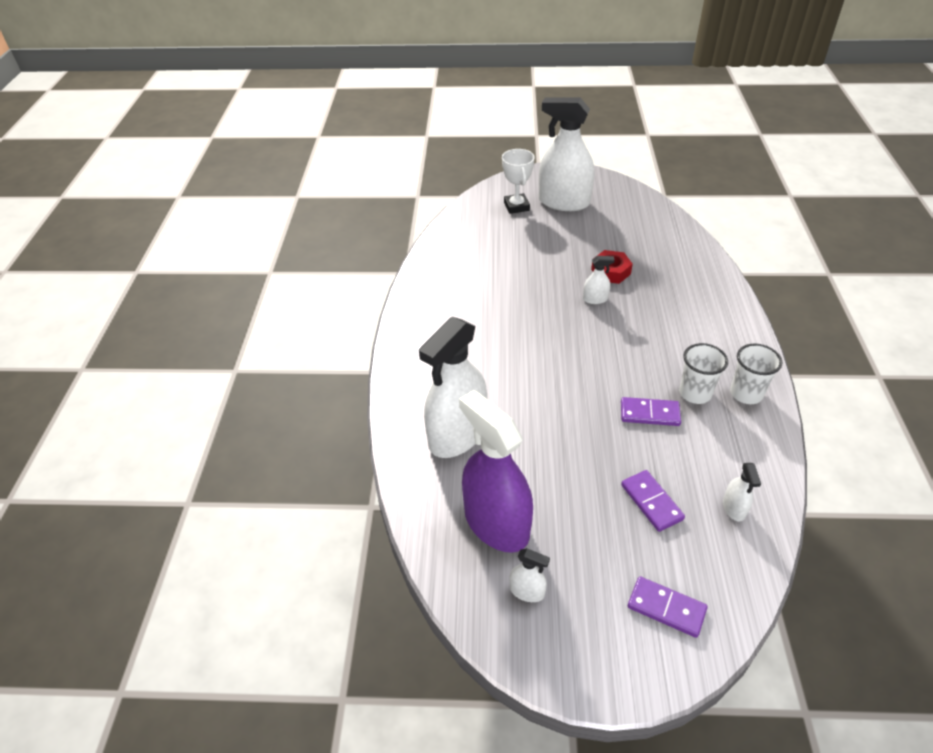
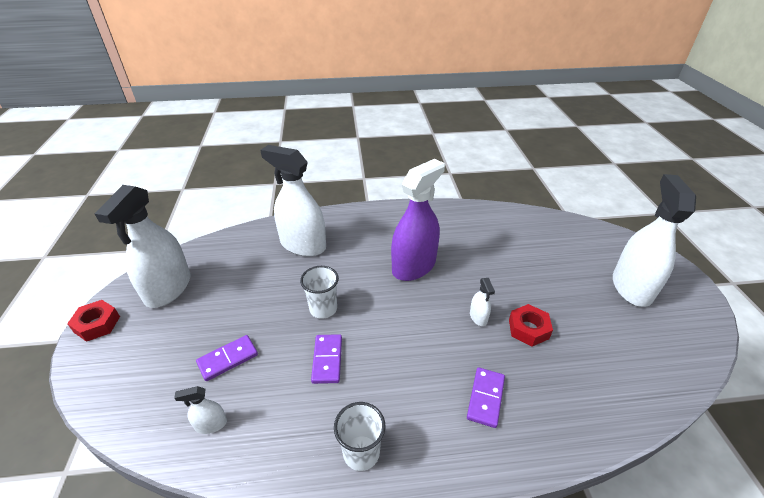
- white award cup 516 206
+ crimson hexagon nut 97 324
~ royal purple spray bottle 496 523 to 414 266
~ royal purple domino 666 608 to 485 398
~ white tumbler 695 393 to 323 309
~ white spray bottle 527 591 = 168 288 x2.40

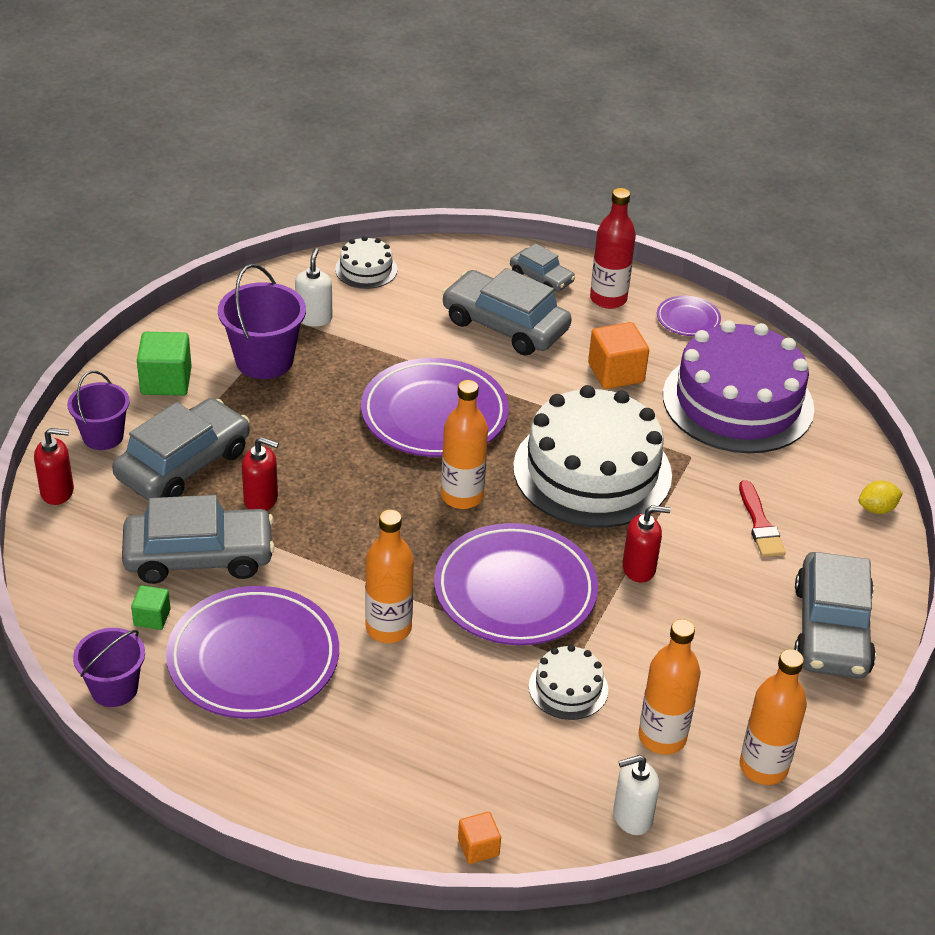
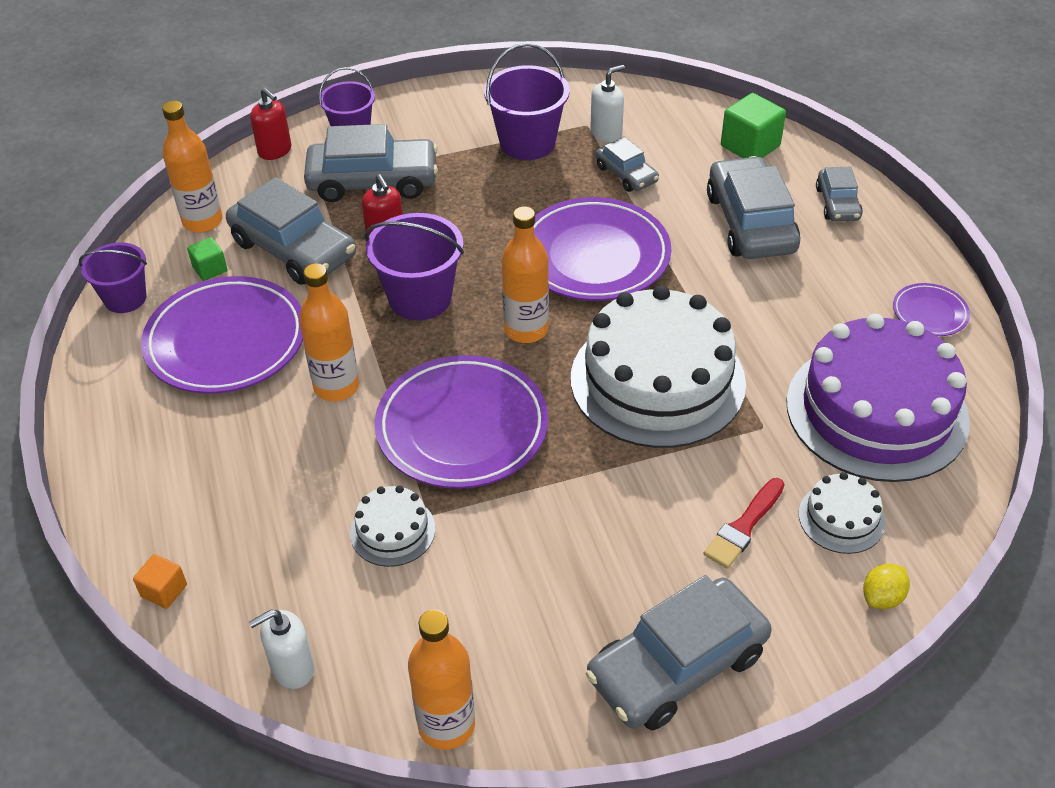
- bright orange cube 616 373
- crimson flask 608 299
- crimson soap pump 639 568
+ royal purple sand bucket 420 298
+ gray toy car 626 174
~ emerald cube 166 381 to 750 146
~ white gateau 366 269 to 841 518
~ bright orange flask 662 737 to 202 221
~ white soap pump 632 817 = 292 668 60 degrees counterclockwise
~ bright yellow toy lemon 877 509 = 882 597 75 degrees counterclockwise

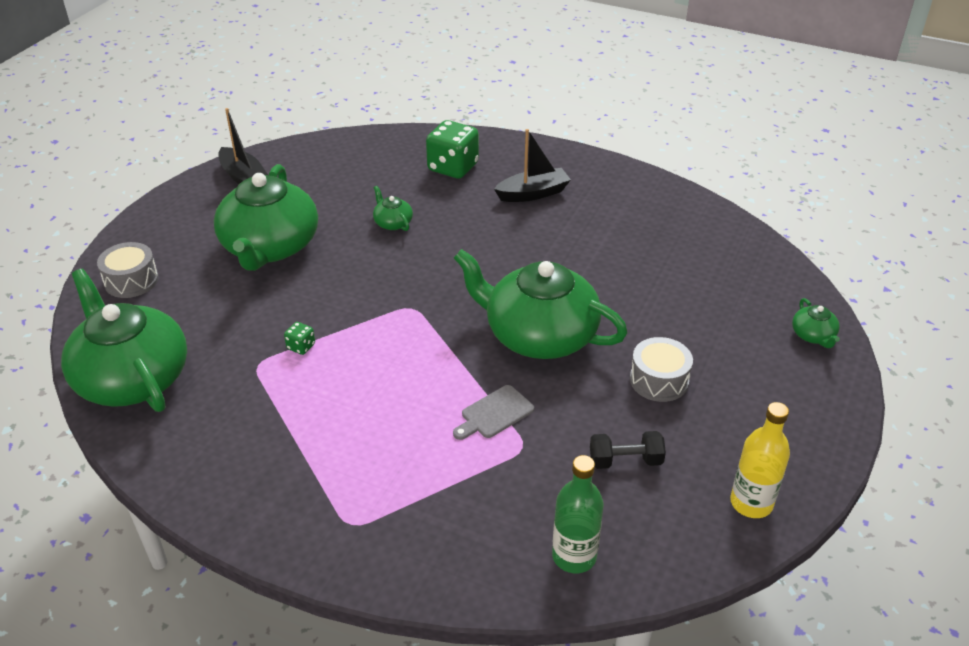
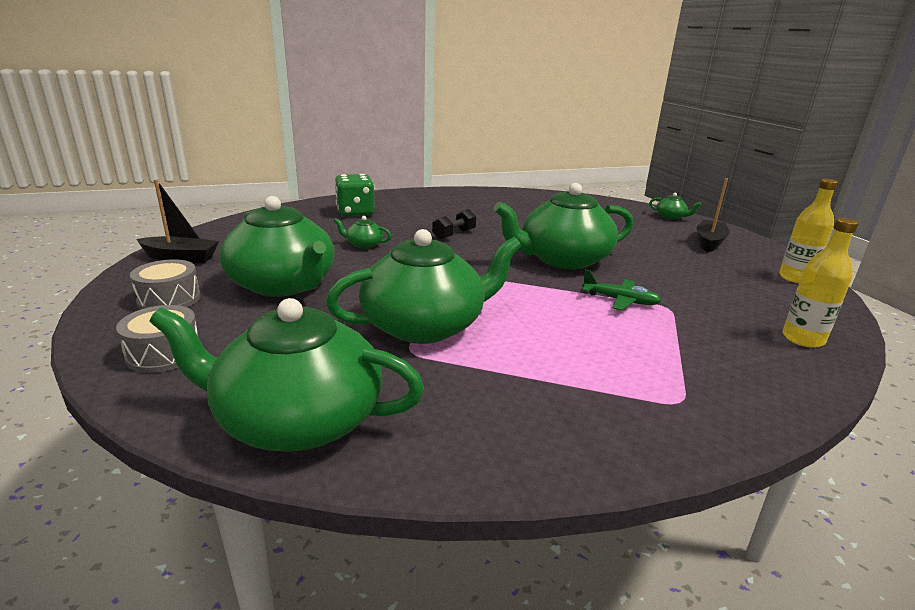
~ jet-black sailboat 533 193 to 709 242
~ jet-black dumbbell 625 460 to 454 234
~ gray toy drum 659 380 to 169 299
~ emerald die 301 346 to emerald china teapot 425 325
~ gray chopping board 494 414 to emerald plane 620 300
~ emerald flask 574 556 to bright yellow flask 802 339

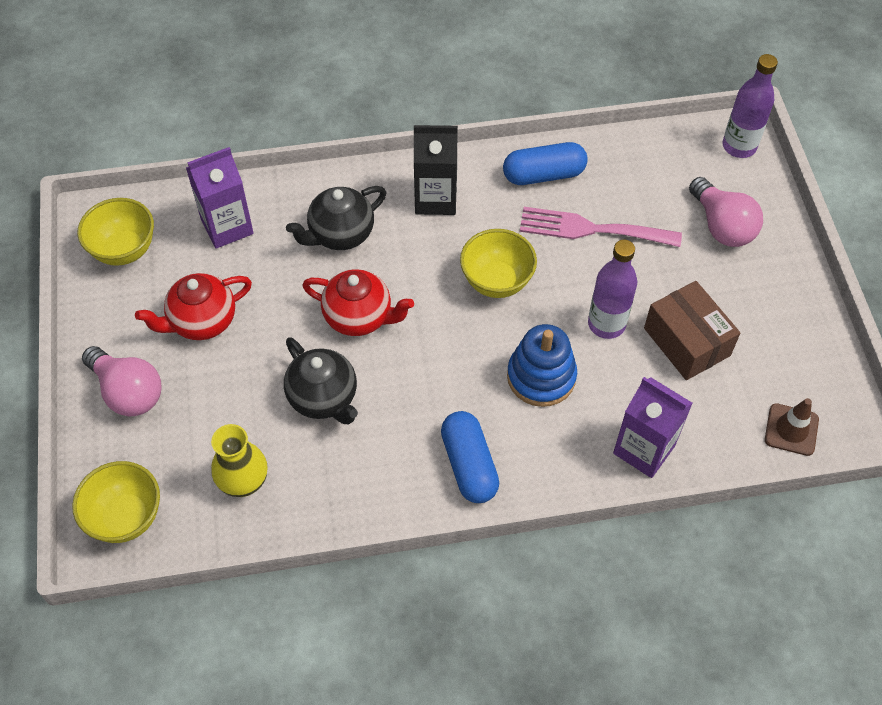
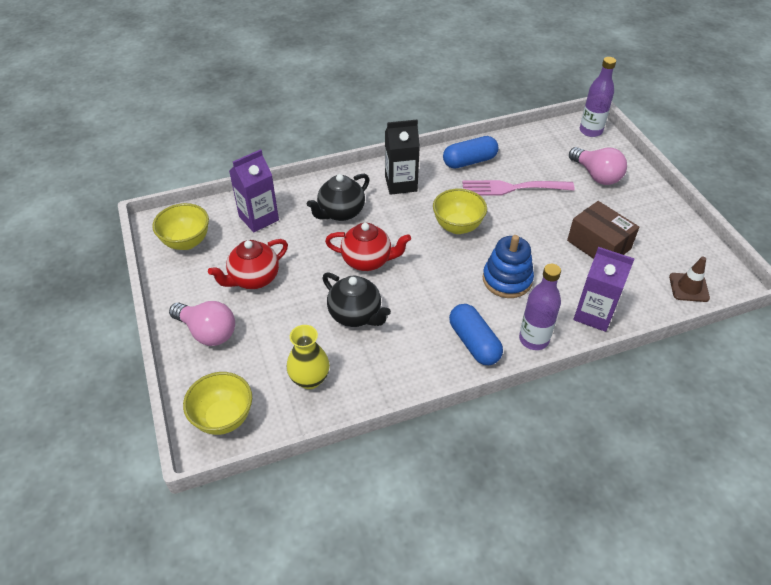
~ royal purple flask 606 324 to 534 339

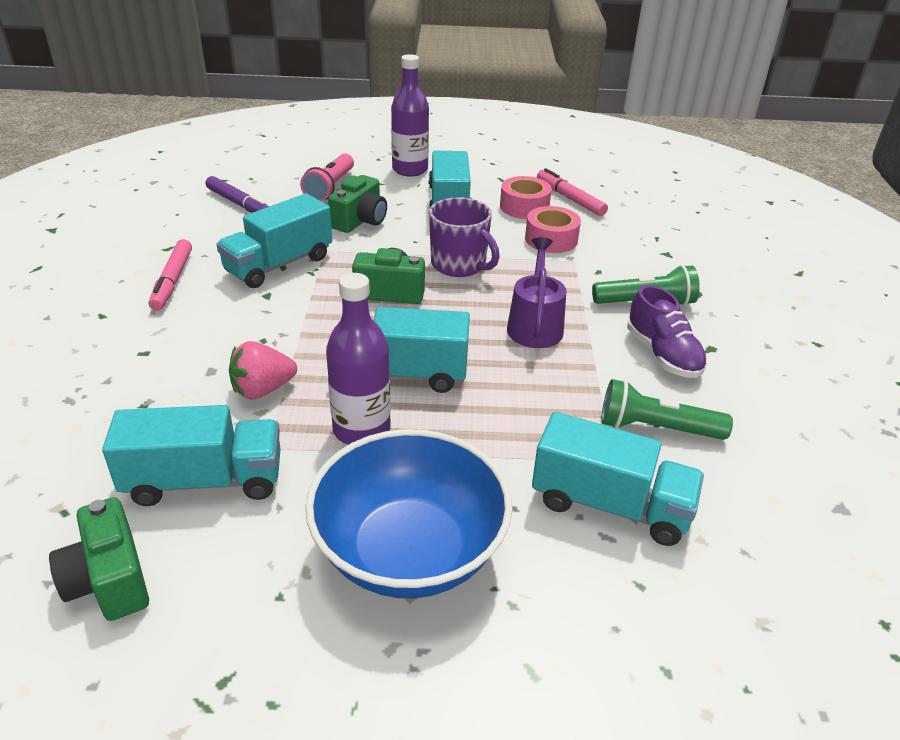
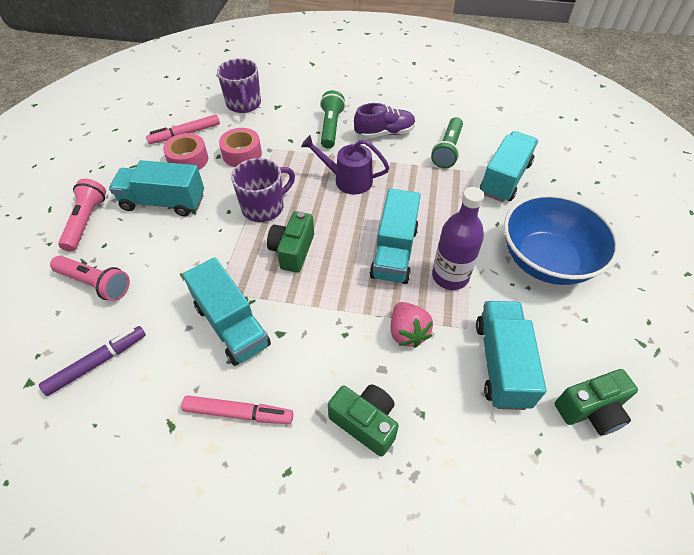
+ royal purple tea mug 244 104
~ emerald compact camera 360 221 to 365 423
~ royal purple flask 410 170 to rose-pink torch 86 221

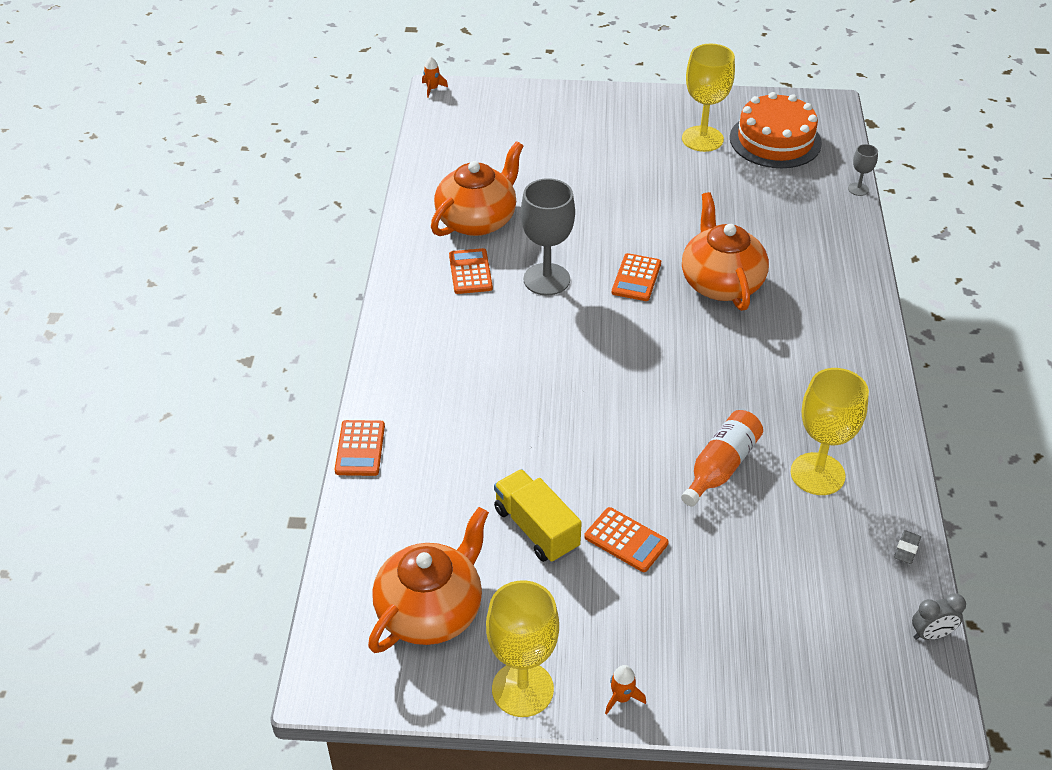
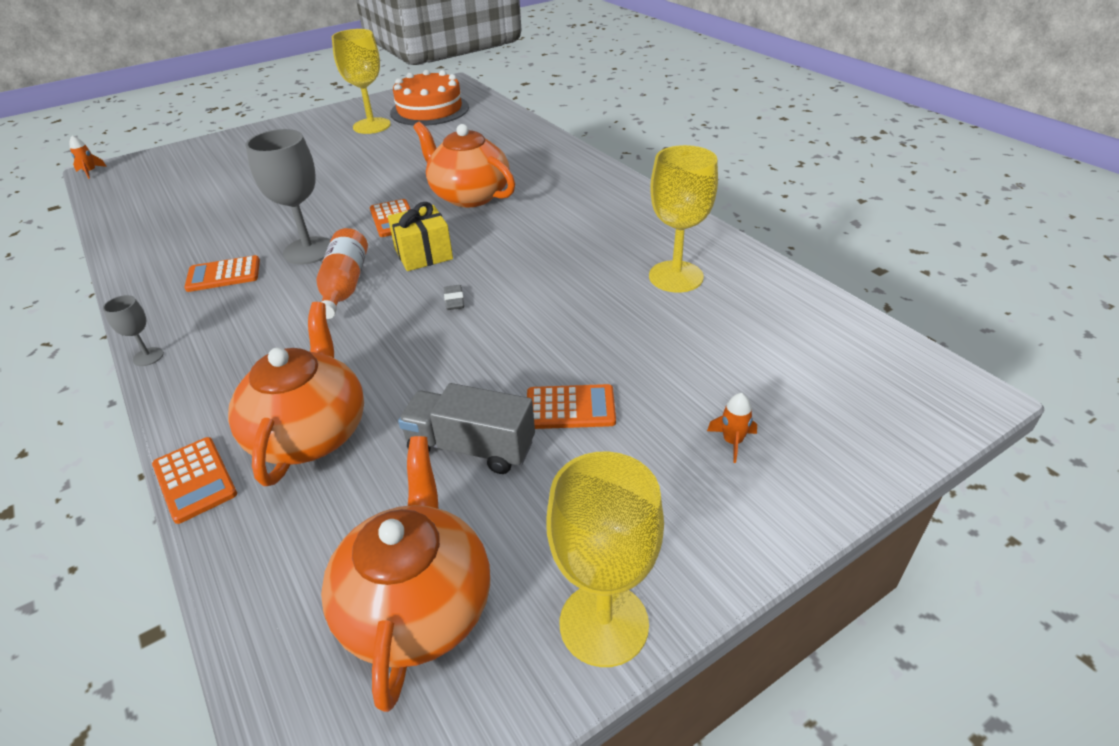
- gray bedside clock 931 634
+ bright yellow wrapped gift 423 254
~ bright orange china teapot 477 220 to 310 433
~ bright orange rocket 621 697 to 732 441
~ bright orange flask 720 467 to 345 286
~ gray goblet 858 189 to 148 357
~ gray pencil eraser 906 549 to 454 300
~ bright yellow truck 536 529 to gray truck 471 447
~ bright orange pocket calculator 470 272 = 223 275 60 degrees counterclockwise

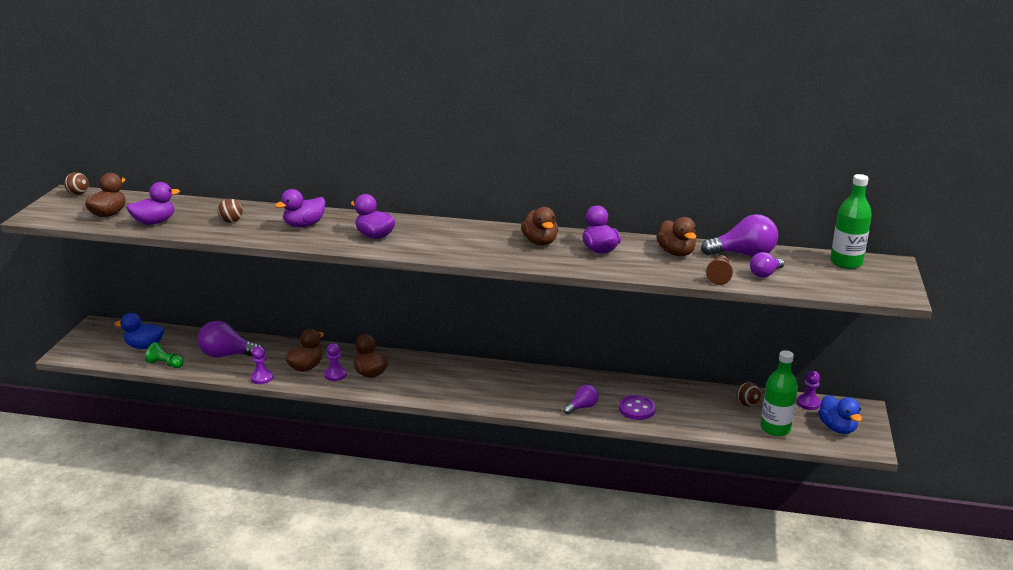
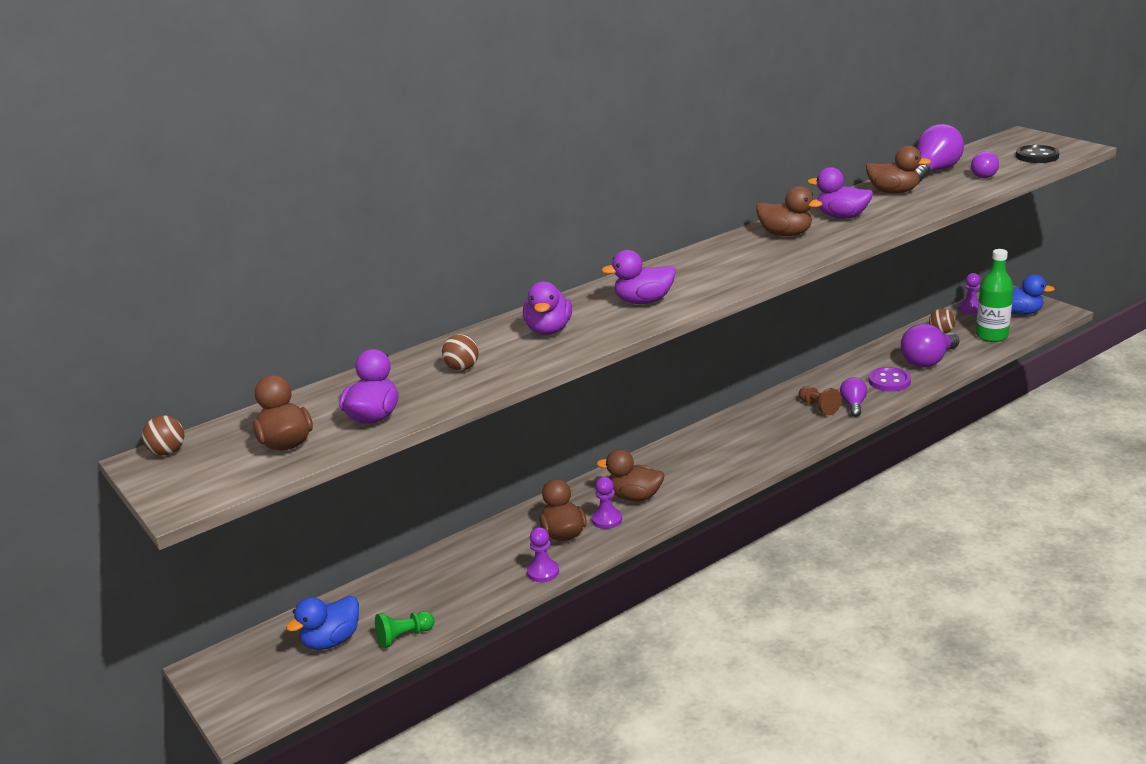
- emerald flask 846 262
+ jet-black button 1037 156
~ royal purple light bulb 227 355 to 928 361
~ brown pawn 719 276 to 818 407

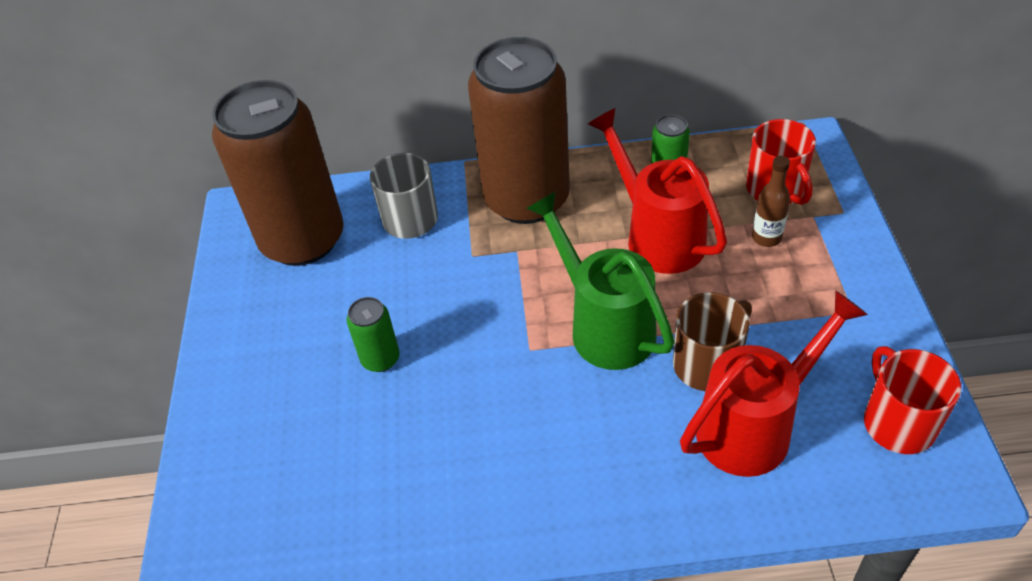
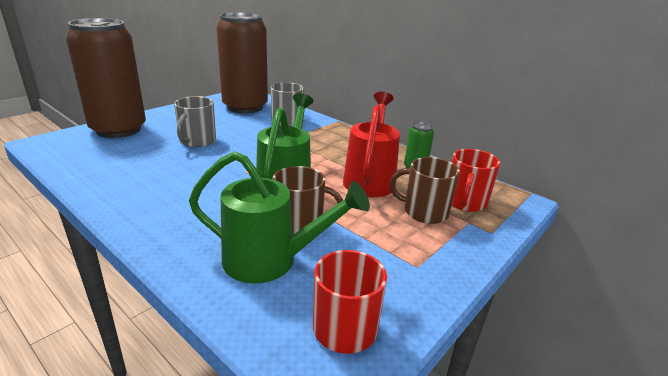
~ brown tin 526 199 to 118 129
~ emerald tin 380 359 to gray tea mug 197 141
~ brown flask 766 237 to brown tea mug 424 212
~ crimson sprinkling can 754 426 to emerald sprinkling can 270 261

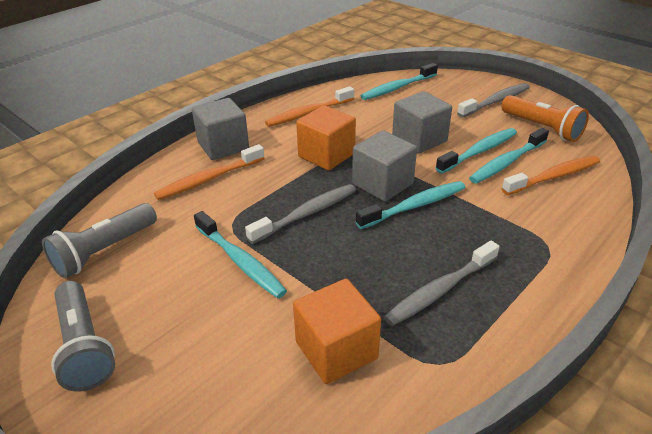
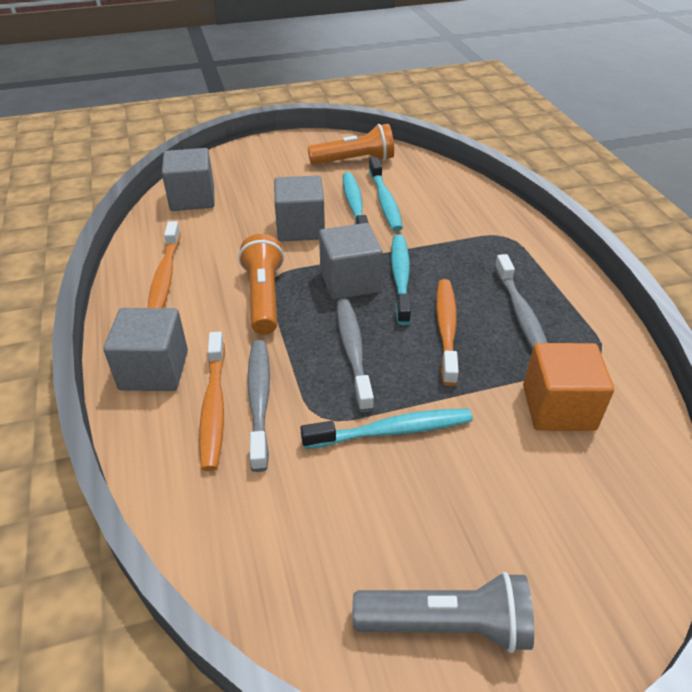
- gray torch 104 251
~ gray tooth brush 495 101 to 259 400
~ bright orange tooth brush 553 177 to 446 329
~ bright orange cube 326 155 to bright orange torch 263 296
~ aqua tooth brush 397 88 to gray cube 192 198

